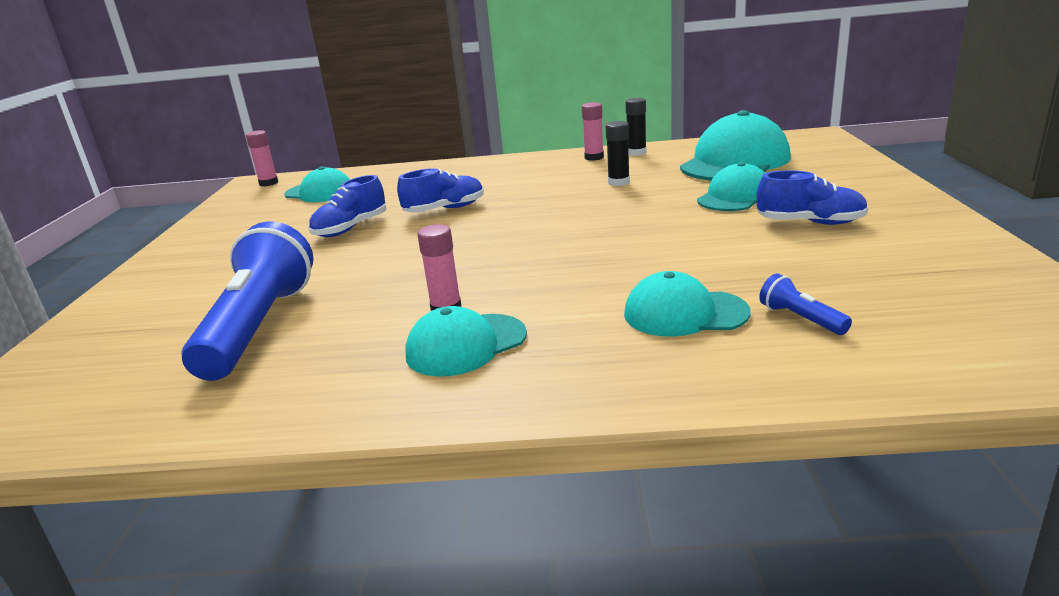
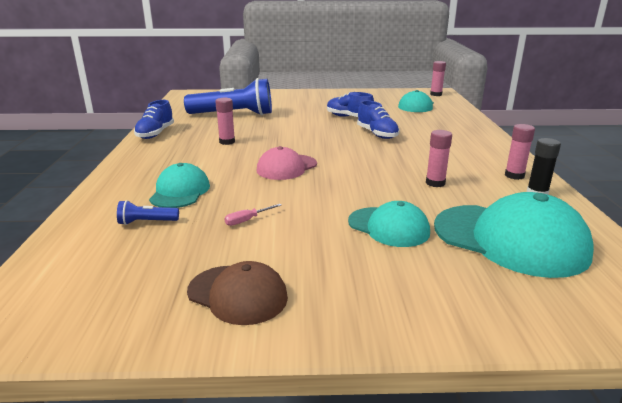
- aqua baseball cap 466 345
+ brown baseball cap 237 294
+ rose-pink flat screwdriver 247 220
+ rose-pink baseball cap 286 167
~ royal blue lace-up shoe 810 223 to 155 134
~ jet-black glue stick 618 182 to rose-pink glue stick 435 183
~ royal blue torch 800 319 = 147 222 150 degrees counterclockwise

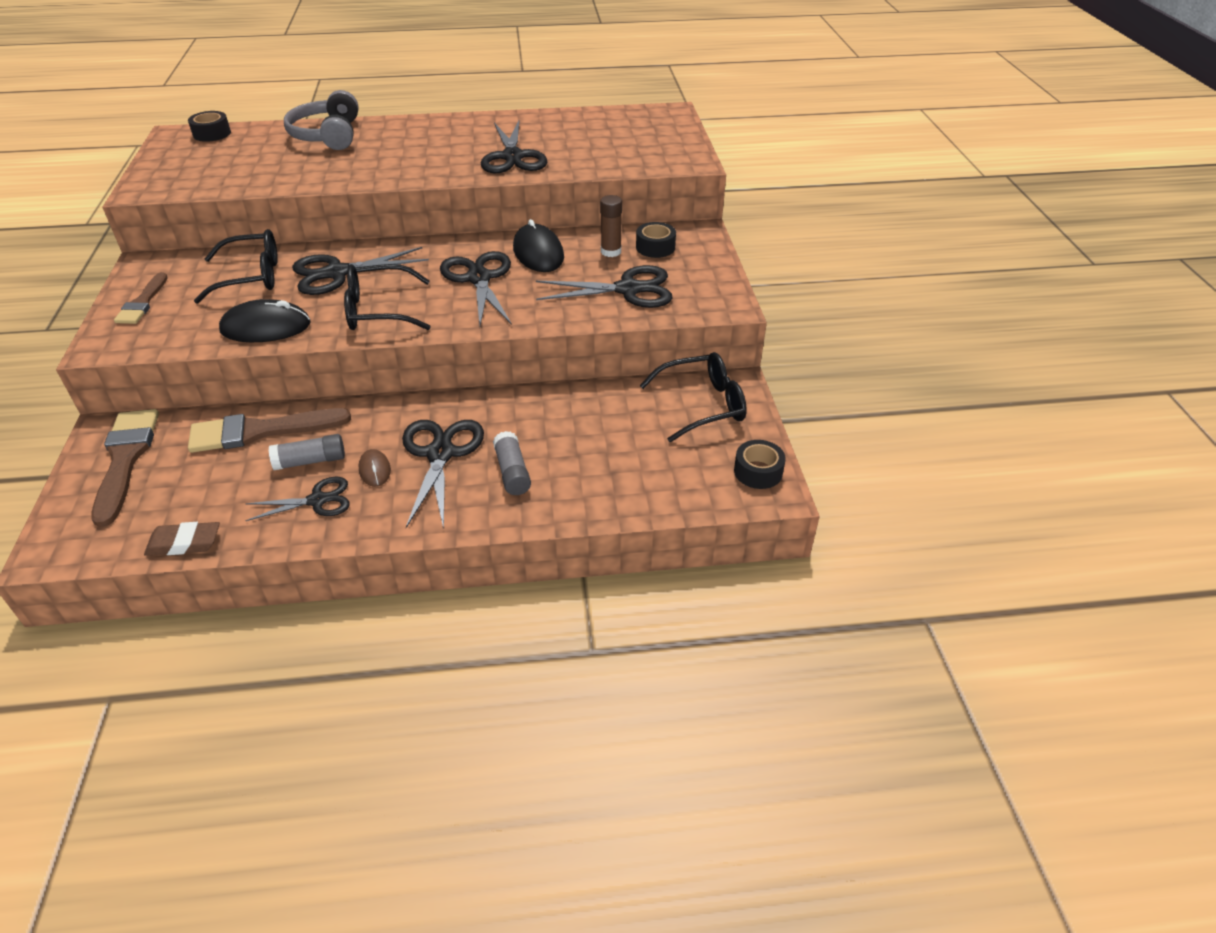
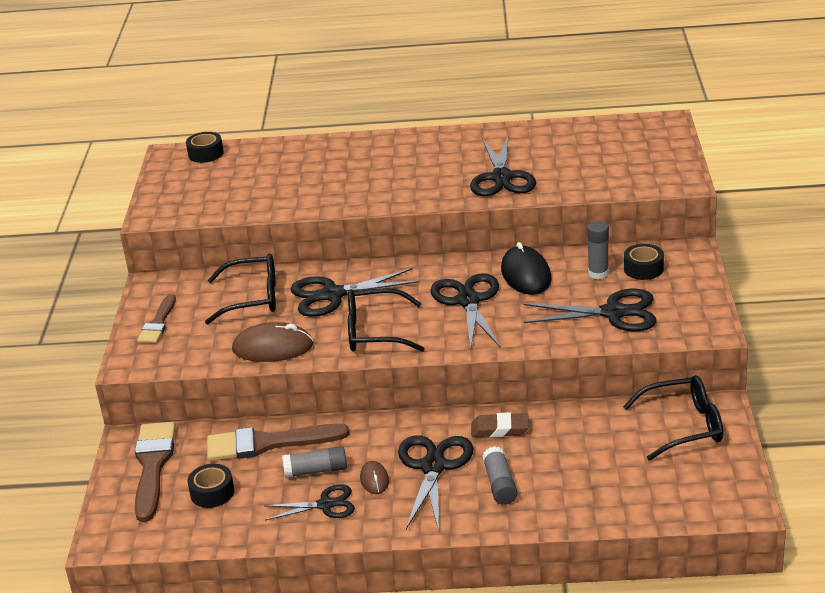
- gray headset 328 135
~ brown pencil eraser 184 543 to 500 429
~ jet-black tape 758 471 to 212 493
~ jet-black mouse 265 327 to brown mouse 273 347
~ brown glue stick 611 251 to gray glue stick 598 273

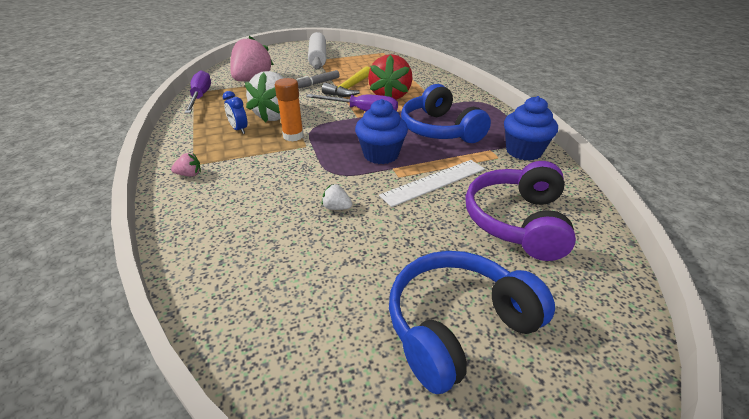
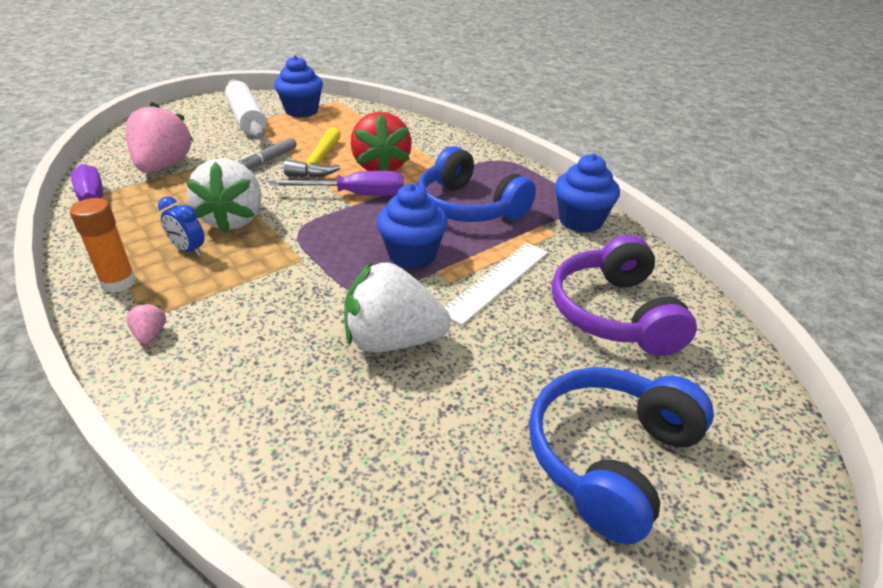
+ royal blue muffin 302 111
~ bright orange glue stick 293 136 to 118 282
~ rose-pink strawberry 189 174 = 150 335 75 degrees counterclockwise
~ white strawberry 336 207 = 392 341 x2.48

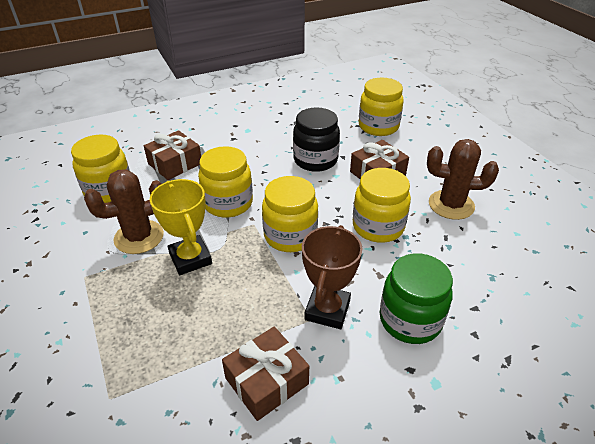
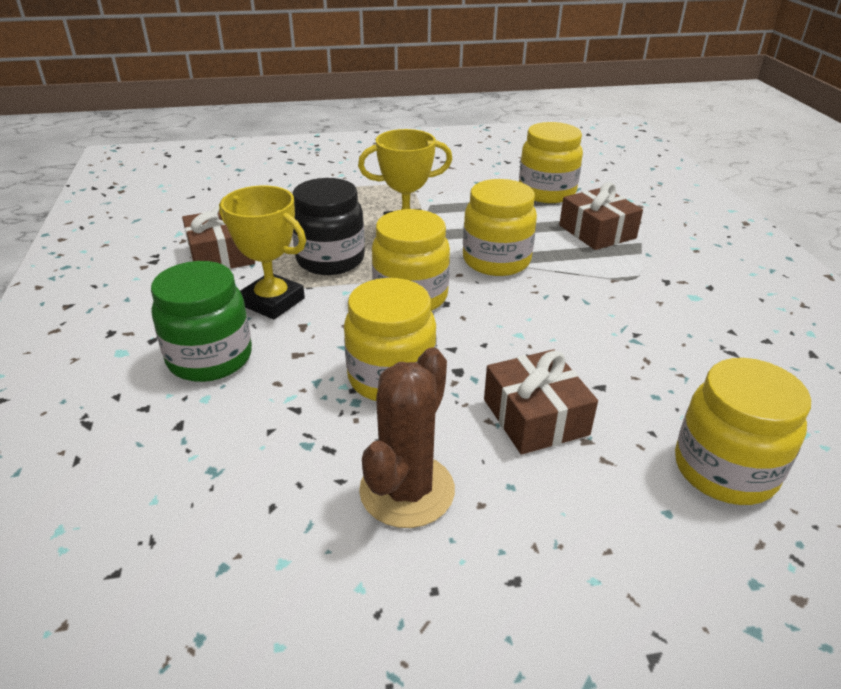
- brown prickly plant 139 237
~ jet-black jar 315 160 to 330 260
~ brown award cup 327 310 to bright yellow award cup 272 302

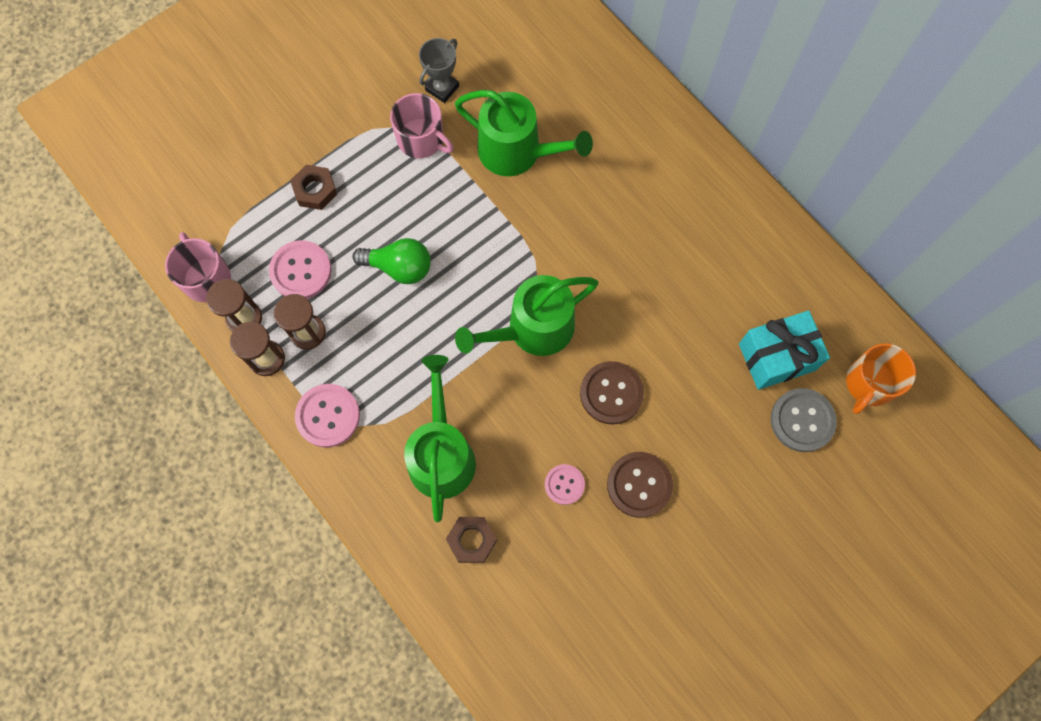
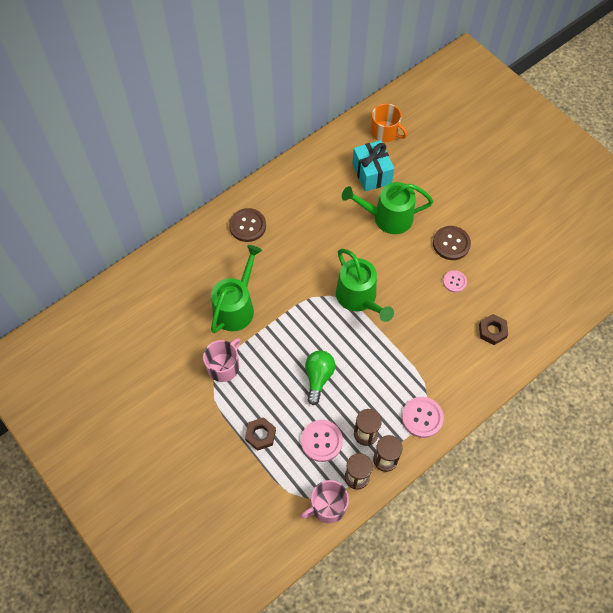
- gray award cup 442 88
- gray button 802 420
~ emerald sprinkling can 441 454 to 388 217
~ brown button 611 393 to 247 226

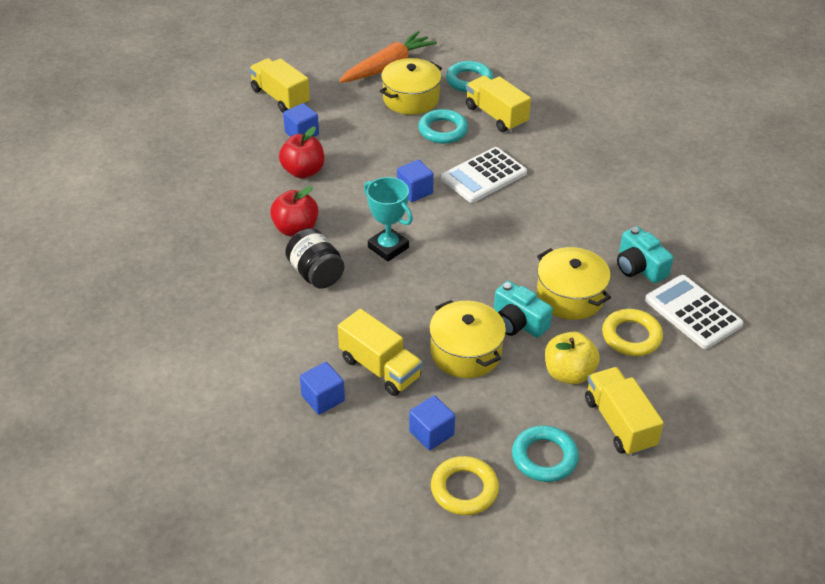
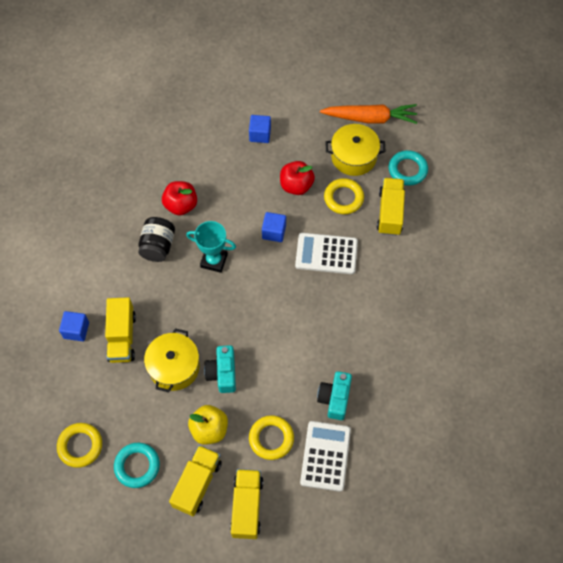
- royal blue cube 431 433
- bright yellow pot 570 296
~ bright yellow truck 280 97 to 247 507
~ crimson toy apple 303 171 to 296 186
~ aqua ring 443 130 to bright yellow ring 343 198
~ aqua award cup 388 247 = 214 260 75 degrees counterclockwise

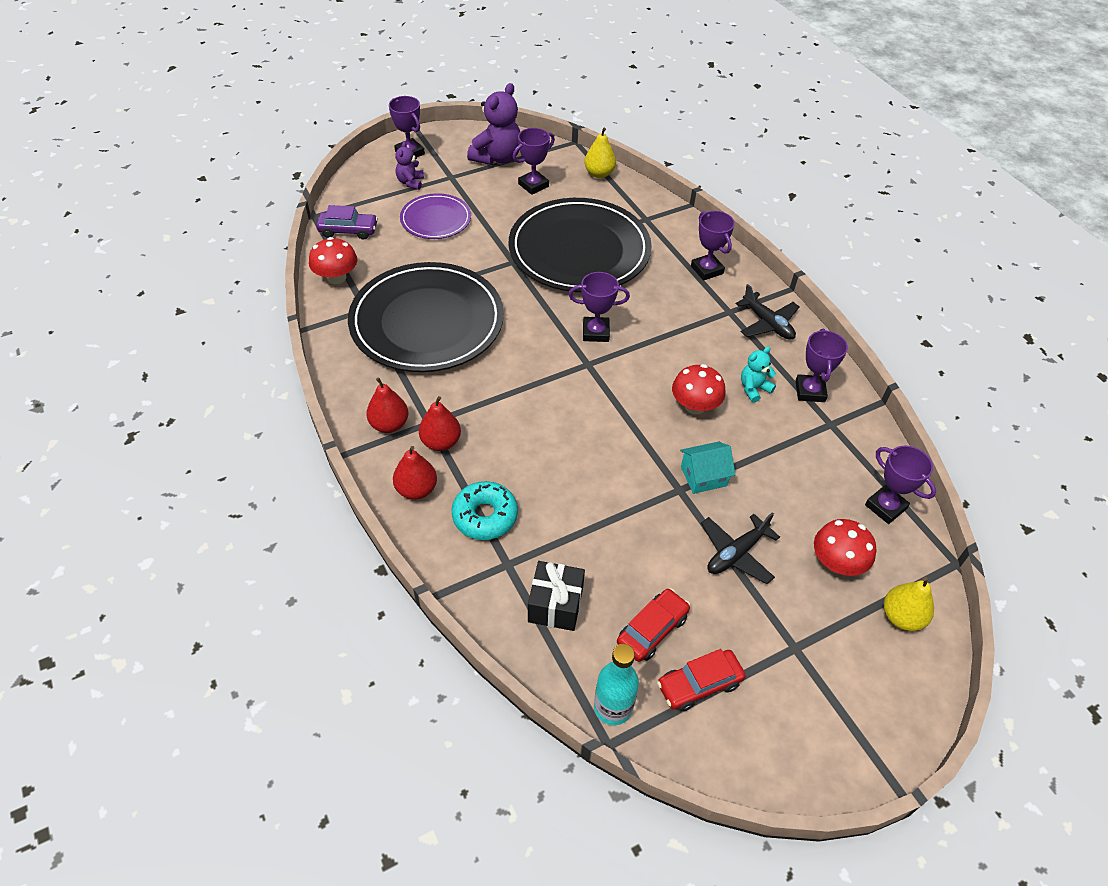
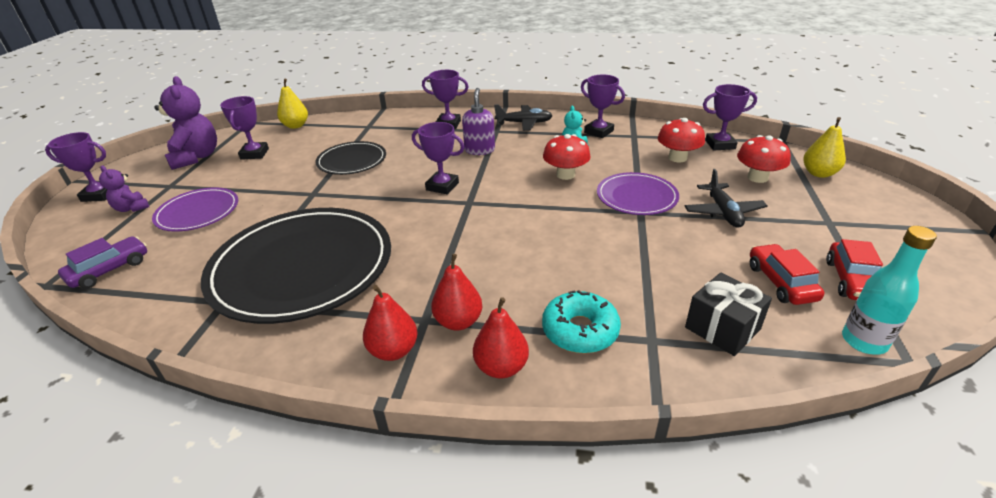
+ royal purple soap pump 479 150
~ crimson mushroom 336 277 to 677 158
~ aqua cottage 703 476 to royal purple dinner plate 636 197
~ royal purple award cup 595 332 = 442 186 75 degrees clockwise
~ jet-black dinner plate 579 250 = 352 161 x0.51

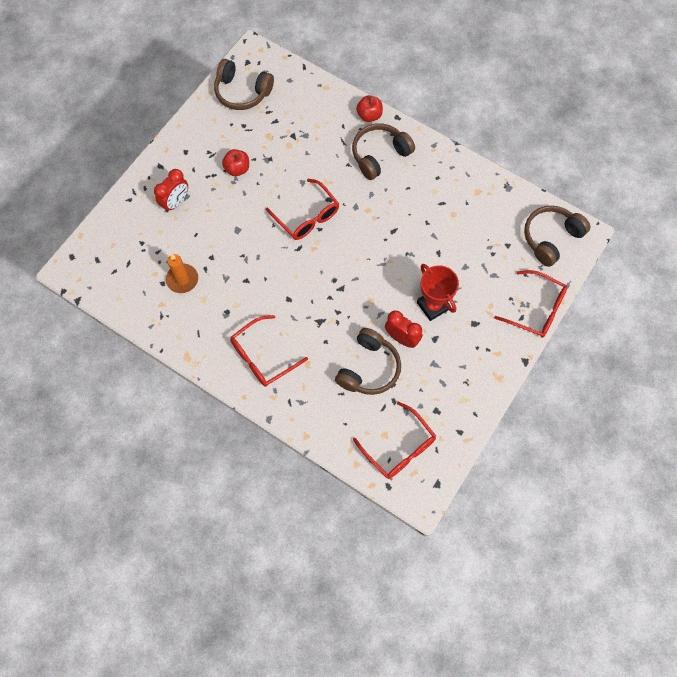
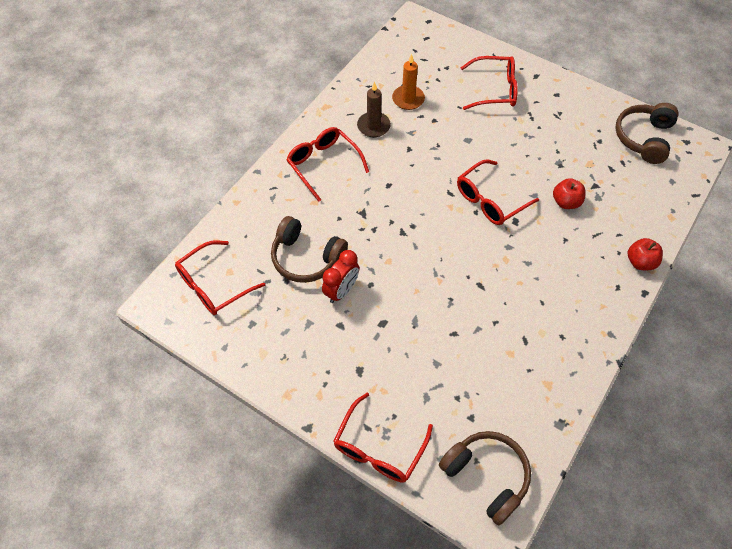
- brown headset 379 155
- crimson award cup 433 305
+ brown pillar candle 373 126
~ crimson toy apple 237 169 to 566 202
~ crimson bedside clock 175 202 to crimson glasses 495 90

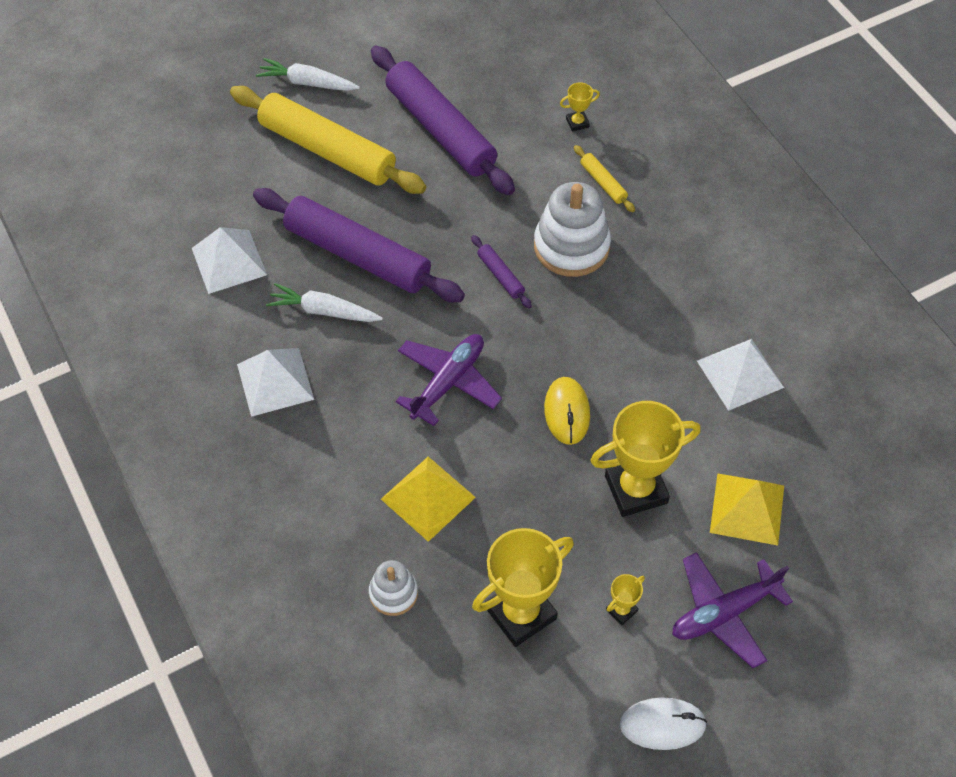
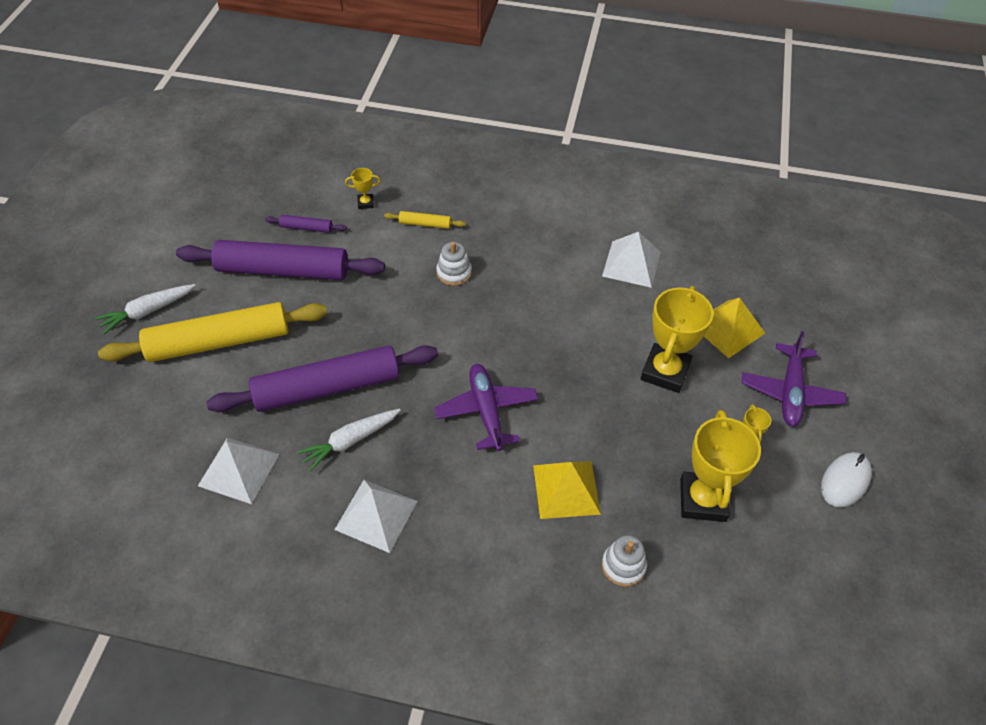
- bright yellow mouse 567 412
~ royal purple rolling pin 500 275 to 306 228
~ bright yellow award cup 577 123 = 365 203 60 degrees clockwise
~ white stacking toy 571 246 = 454 273 x0.55

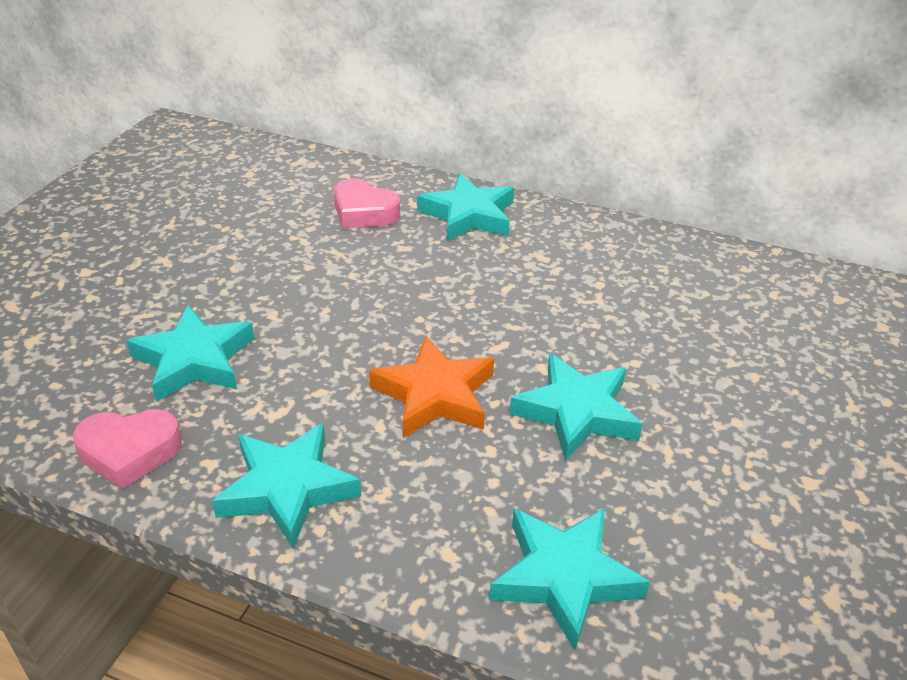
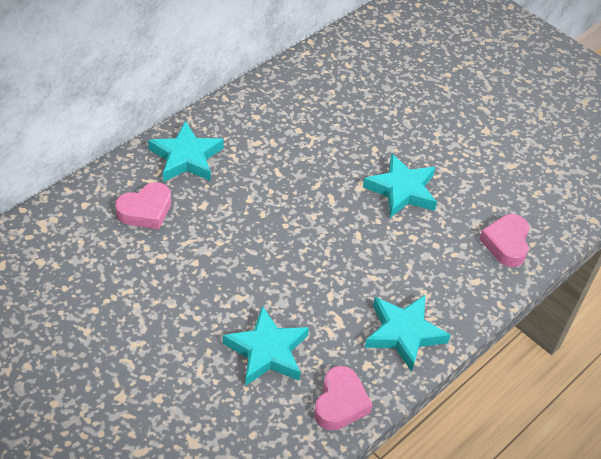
- bright orange five-pointed star 435 394
~ aqua five-pointed star 564 577 to rose-pink heart 506 243

